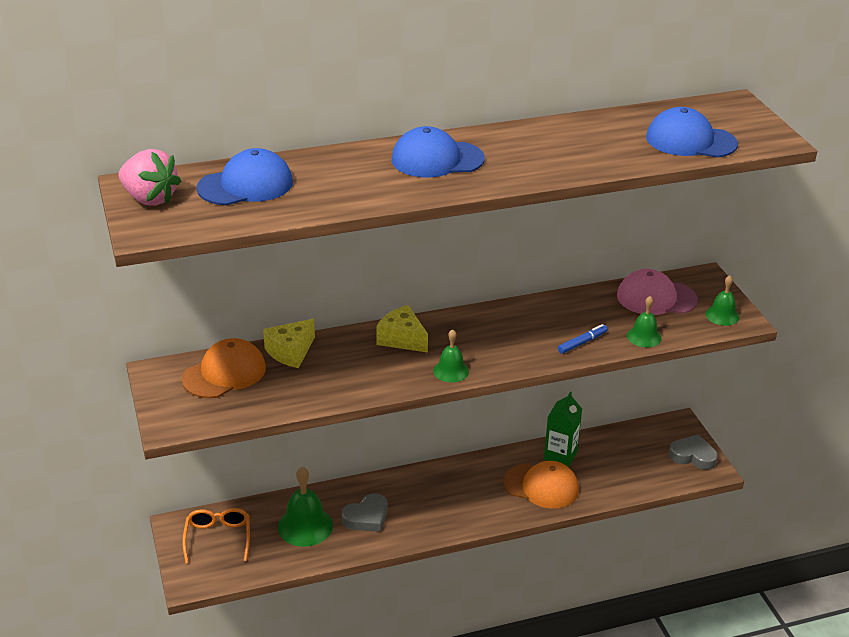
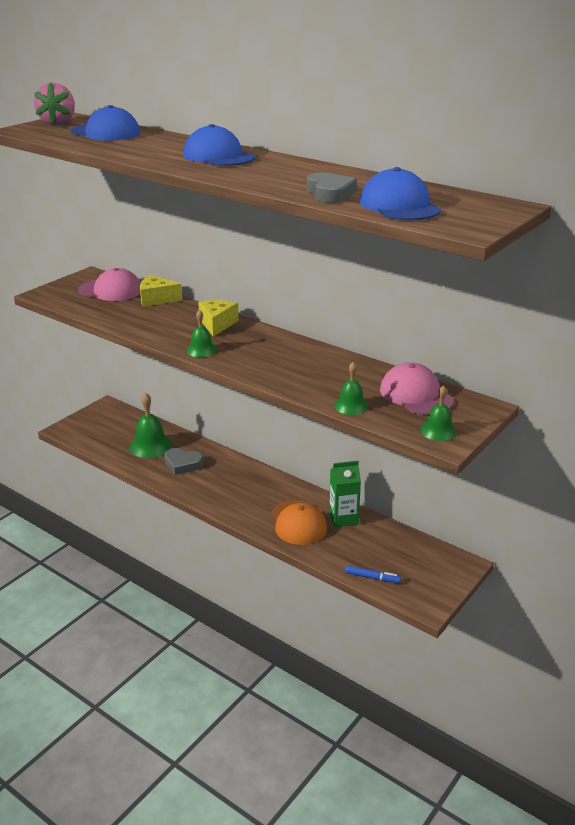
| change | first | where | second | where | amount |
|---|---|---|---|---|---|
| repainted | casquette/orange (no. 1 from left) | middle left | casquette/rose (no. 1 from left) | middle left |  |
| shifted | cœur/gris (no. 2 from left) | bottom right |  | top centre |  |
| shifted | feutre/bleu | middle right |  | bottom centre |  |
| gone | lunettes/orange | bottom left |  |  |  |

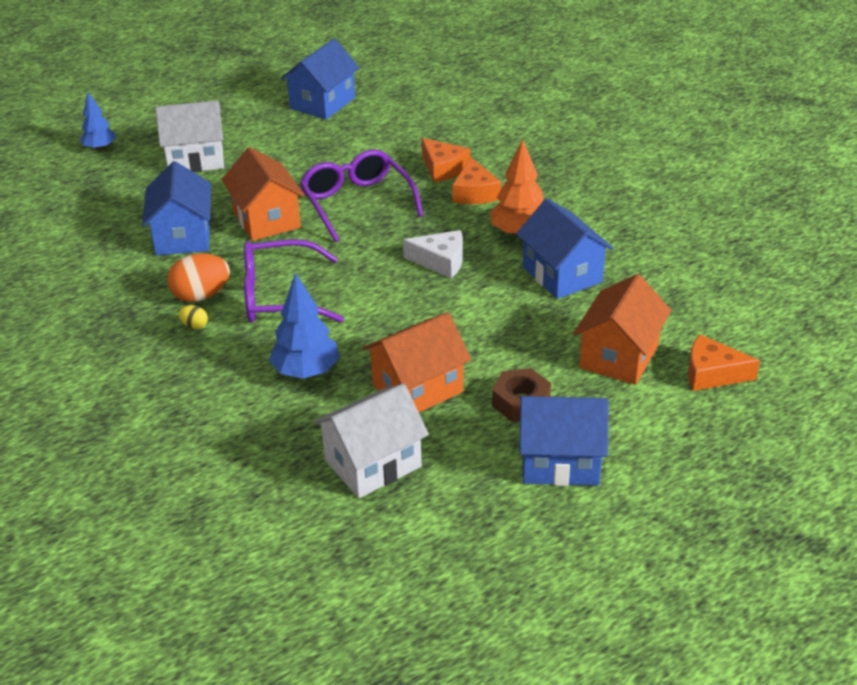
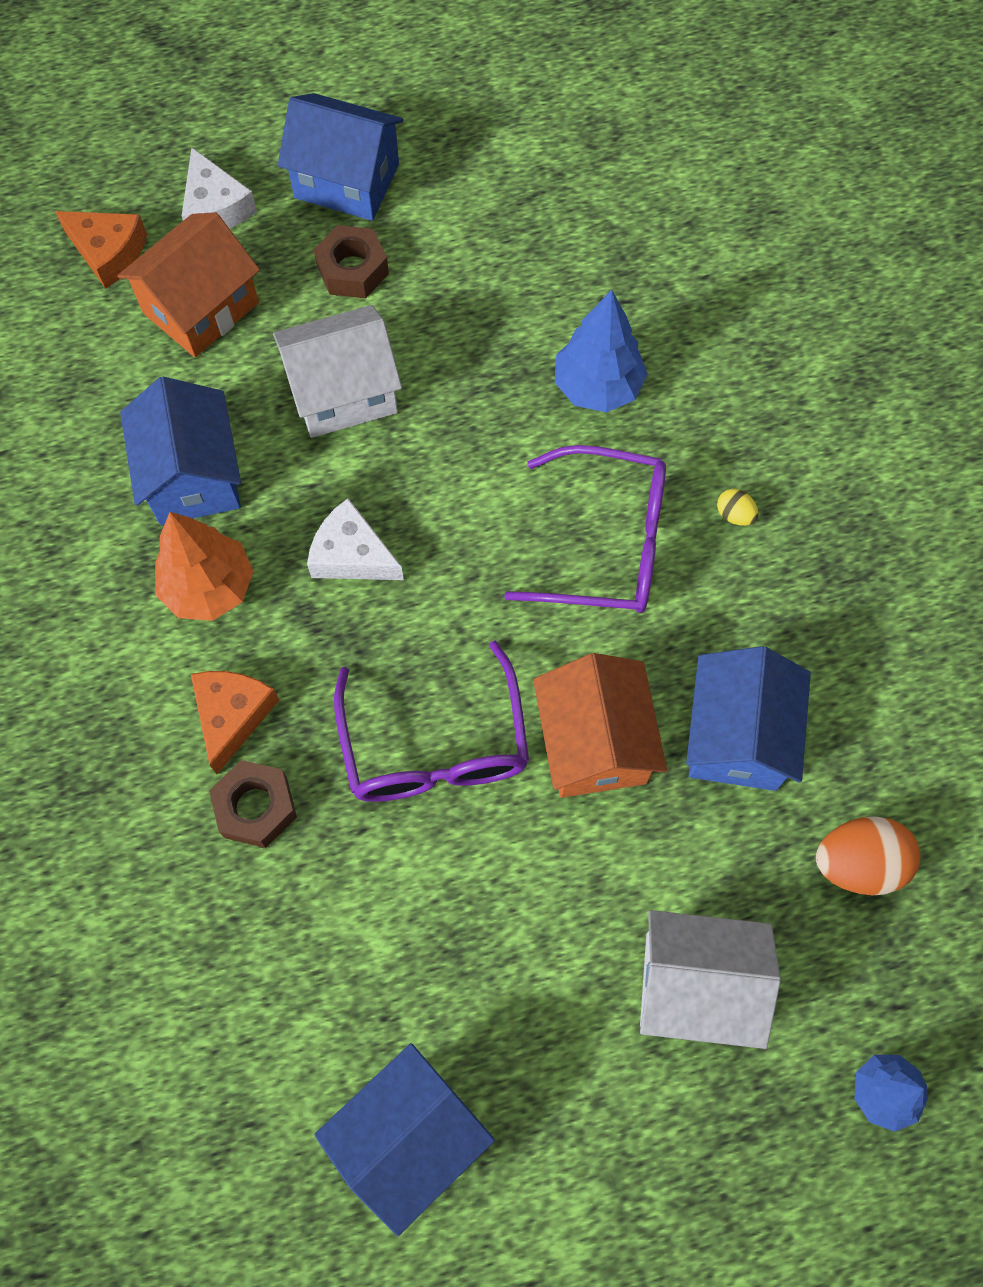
| change | first | where | second | where | amount |
|---|---|---|---|---|---|
| new |  |  | fromage/blanc (no. 1 from left) | top left |  |
| swapped | fromage/orange (no. 1 from left) | top centre | écrou/marron (no. 1 from left) | middle left |  |
| shifted | maison/blanc (no. 2 from left in the first image) | centre | maison/blanc (no. 1 from left) | top centre |  |
| shifted | œuf/orange | middle left |  | middle right |  |
| gone | maison/orange (no. 2 from left) | centre |  |  |  |

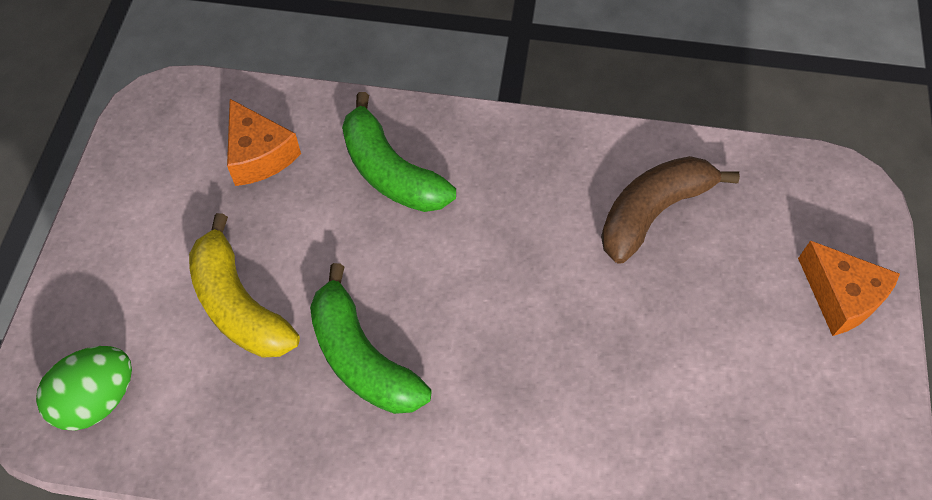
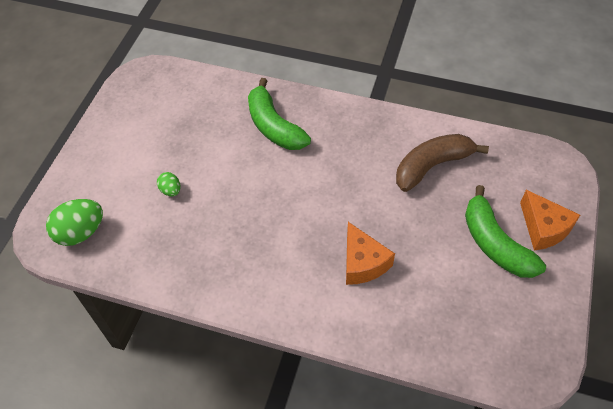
| change | first | where | second | where | amount |
|---|---|---|---|---|---|
| swapped | banane/jaune | middle left | œuf/vert (no. 2 from left) | middle left |  |
| shifted | fromage/orange (no. 1 from left) | top left |  | centre |  |
| shifted | banane/vert (no. 1 from left in the first image) | bottom centre | banane/vert (no. 2 from left) | middle right |  |

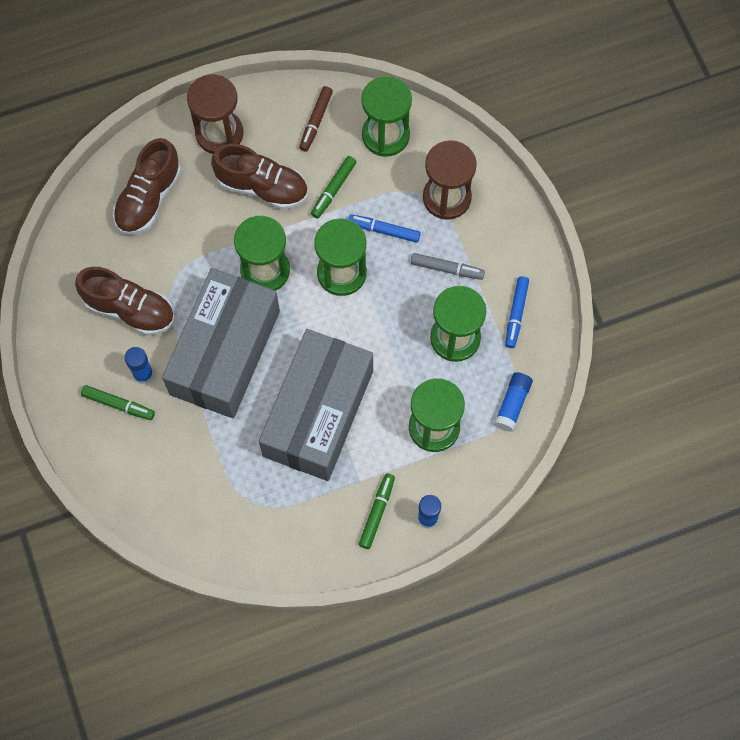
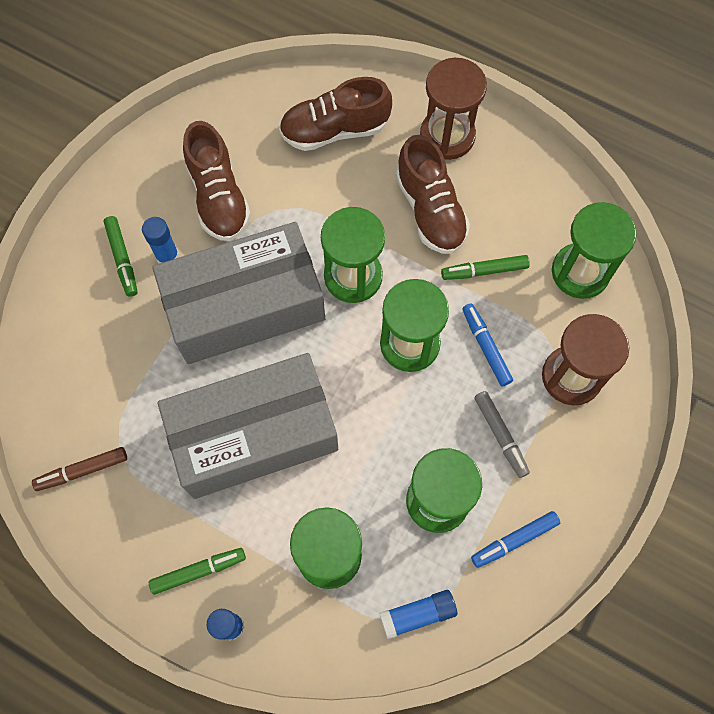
| change | first | where | second | where | amount |
|---|---|---|---|---|---|
| shifted | feutre/marron | top centre |  | middle left |  |

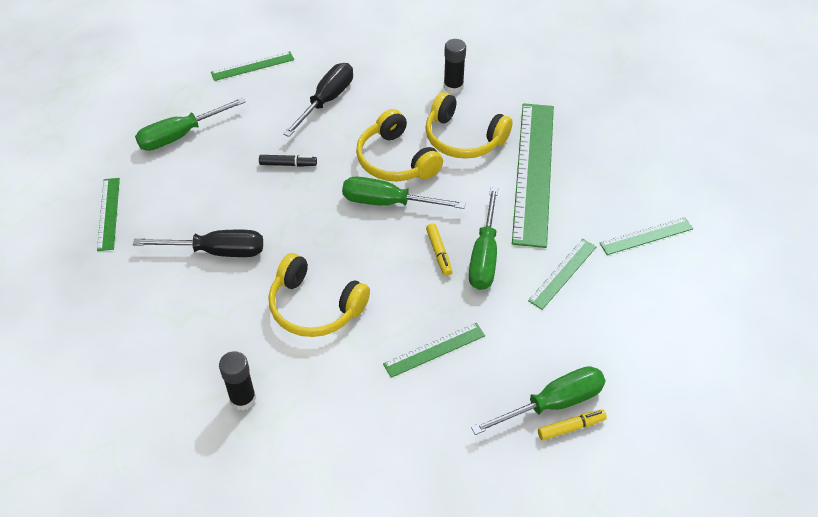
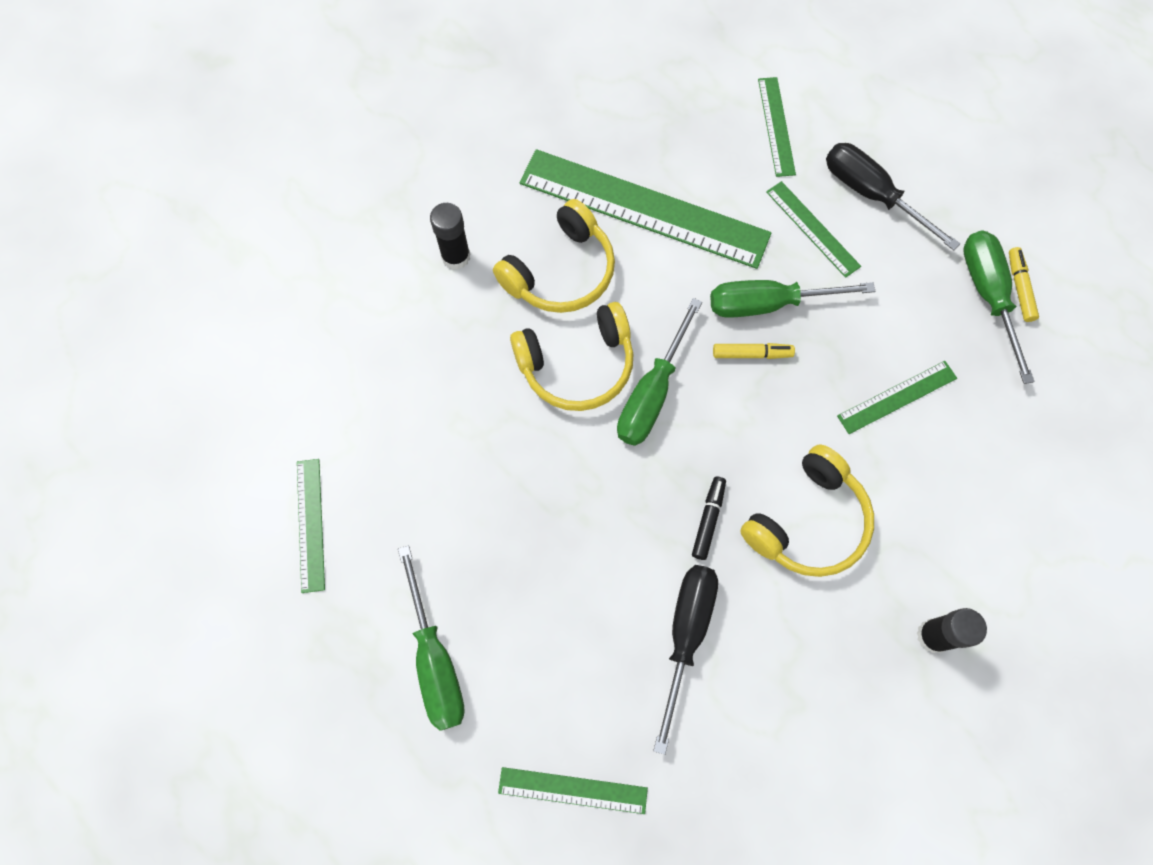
| change | first | where | second | where | amount |
|---|---|---|---|---|---|
| shifted | feutre/noir | top centre |  | centre |  |
| rotated | tournevis/vert (no. 3 from left) | centre |  | middle right | 150 degrees clockwise |
| shifted | tournevis/noir (no. 2 from left) | top centre |  | top right |  |
| rotated | règle/vert (no. 3 from left in the first image) | bottom centre | règle/vert (no. 6 from left) | middle right | 75 degrees clockwise |

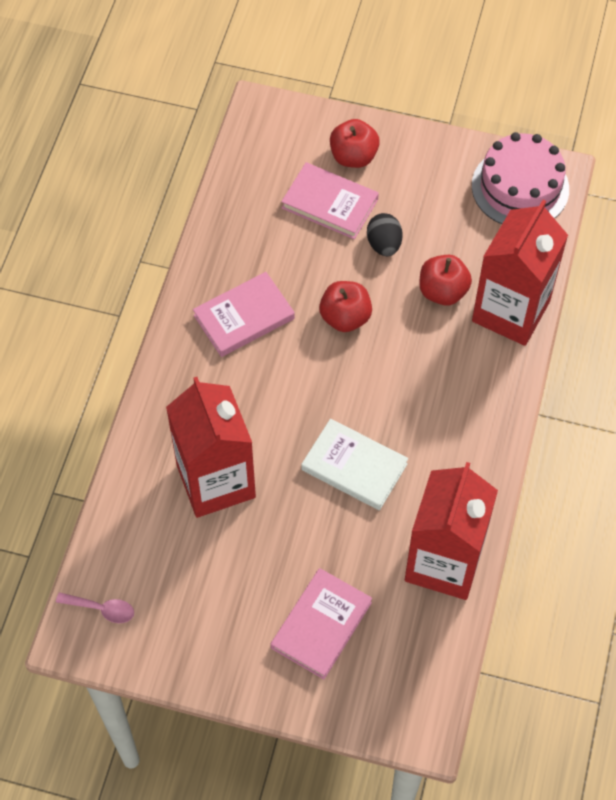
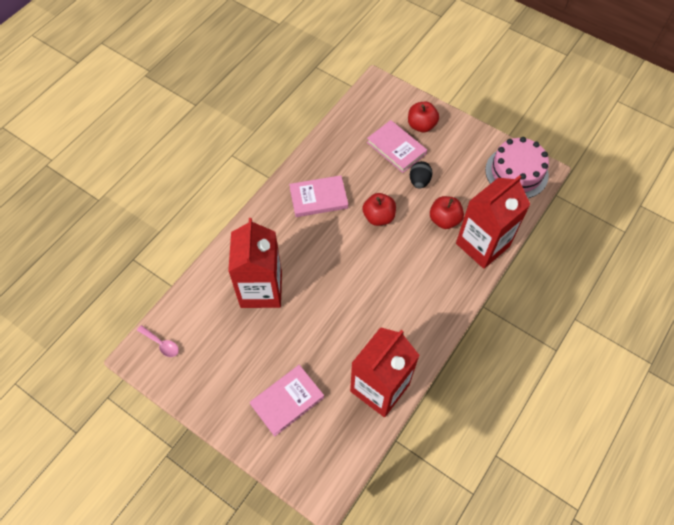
| change | first | where | second | where | amount |
|---|---|---|---|---|---|
| gone | livre/blanc | centre |  |  |  |

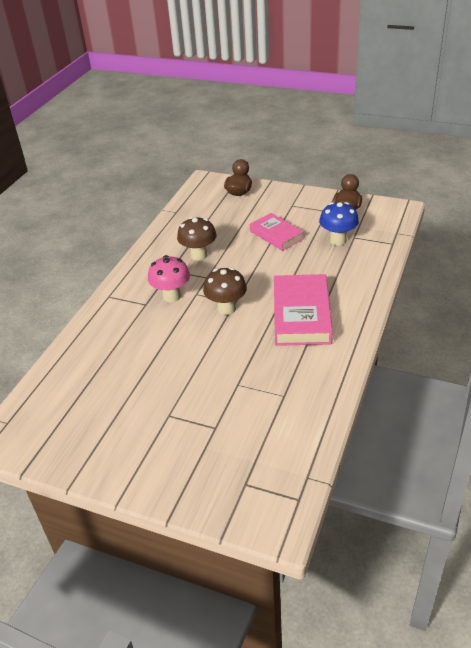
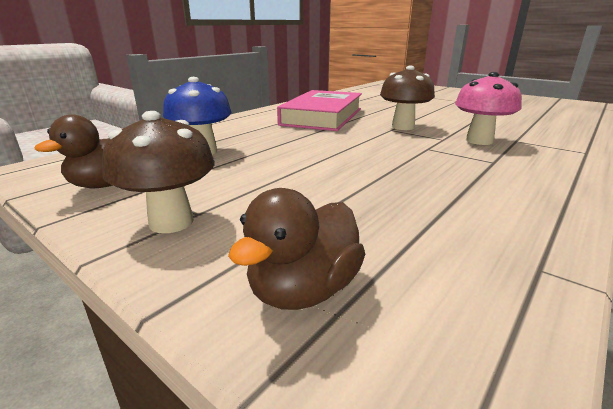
| change | first | where | second | where | amount |
|---|---|---|---|---|---|
| shifted | champignon/marron (no. 1 from left) | centre |  | middle left |  |
| gone | livre/rose (no. 1 from left) | centre |  |  |  |

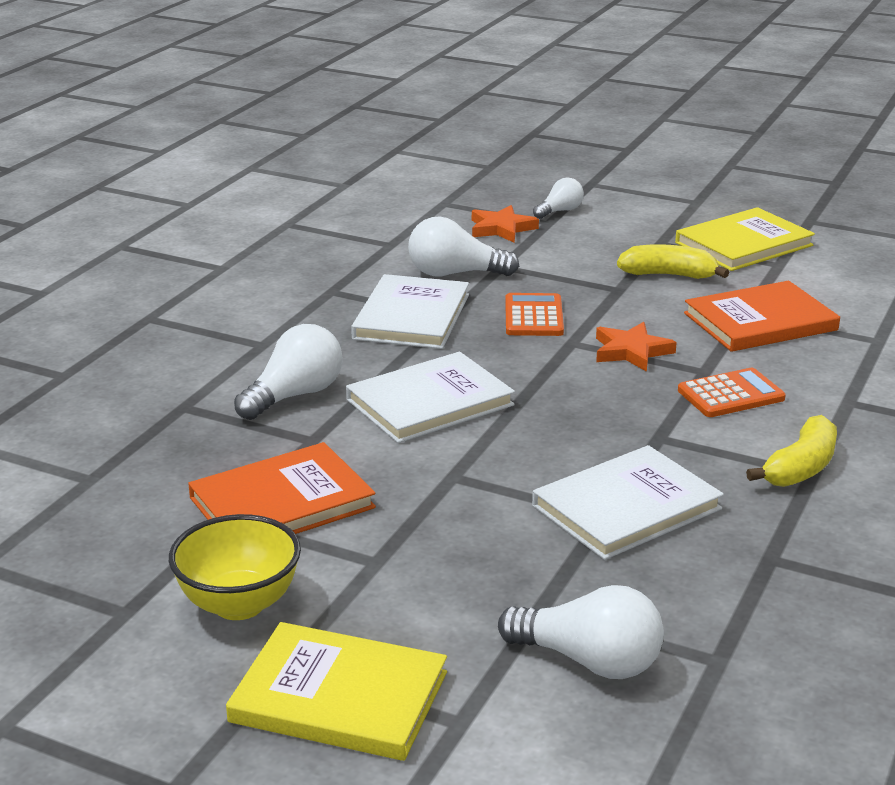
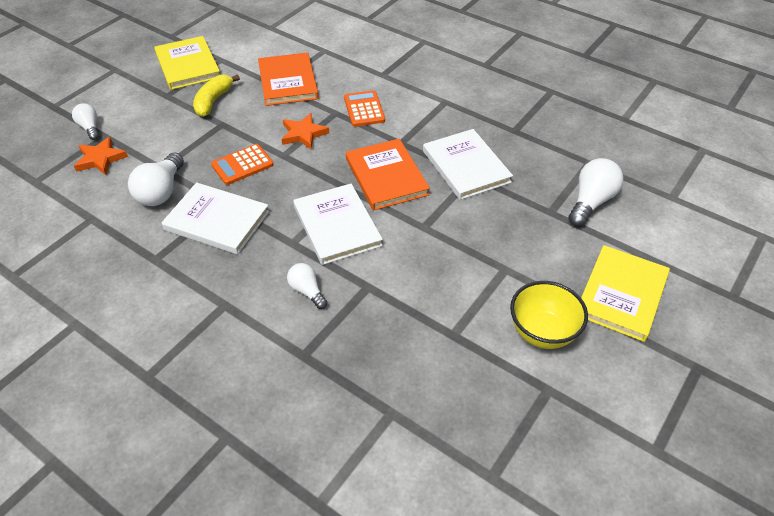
| change | first | where | second | where | amount |
|---|---|---|---|---|---|
| rotated | calculatrice/orange (no. 1 from left) | centre |  | top left | 45 degrees counterclockwise |
| scaled | ampoule/blanc (no. 1 from left in the first image) | middle left | ampoule/blanc (no. 3 from left) | centre | x0.60 |
| shifted | livre/orange (no. 1 from left in the first image) | middle left | livre/orange (no. 2 from left) | centre |  |
| gone | banane/jaune (no. 2 from left) | middle right |  |  |  |

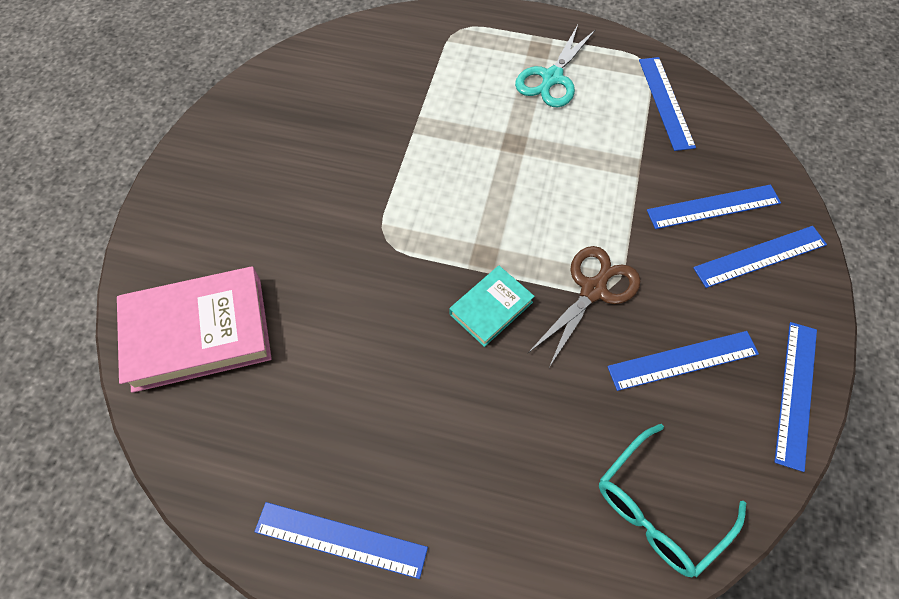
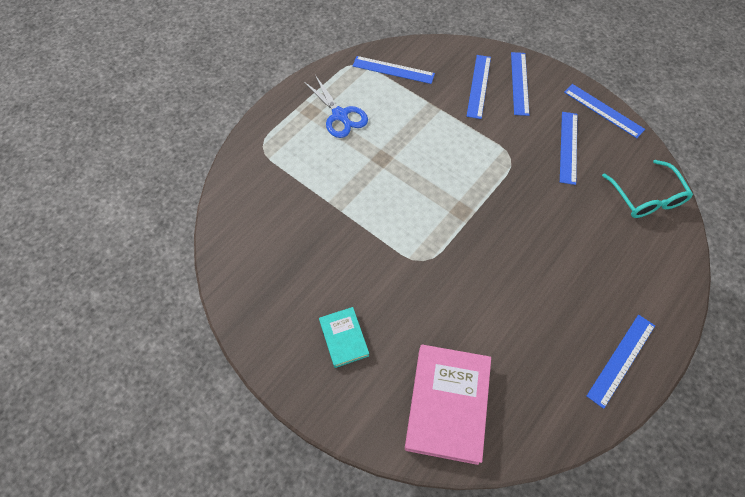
| change | first | where | second | where | amount |
|---|---|---|---|---|---|
| repainted | ciseaux/turquoise | top centre | ciseaux/bleu | top centre |  |
| shifted | livre/turquoise | centre |  | bottom centre |  |
| gone | ciseaux/marron | centre |  |  |  |

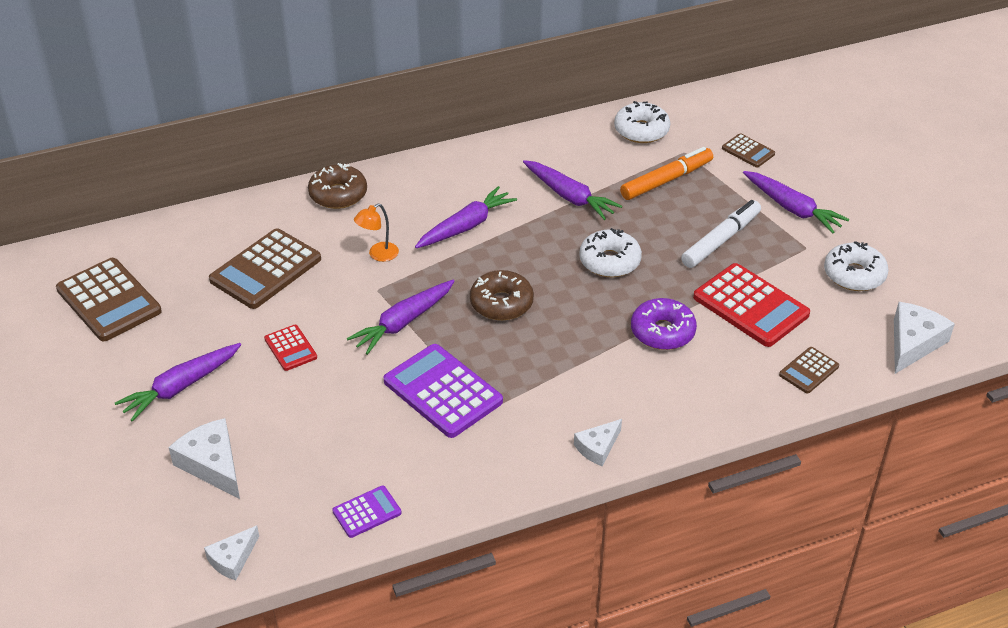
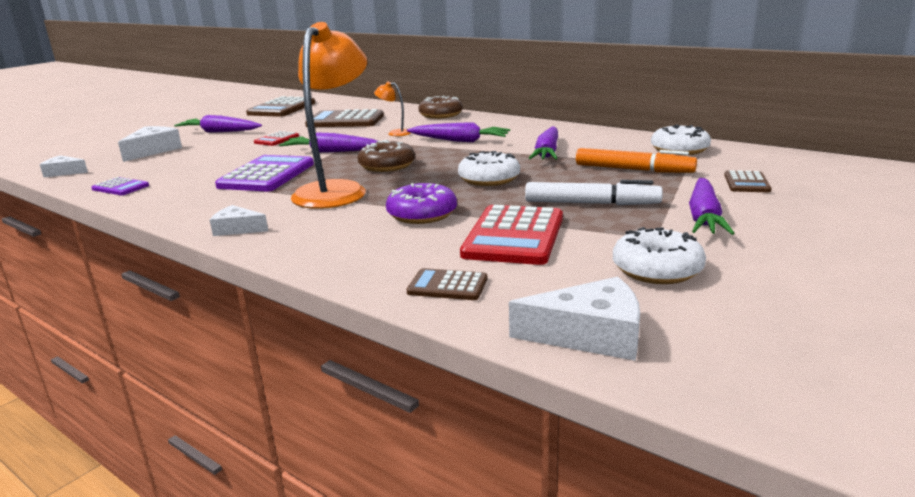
| change | first | where | second | where | amount |
|---|---|---|---|---|---|
| new |  |  | lampe/orange (no. 1 from left) | top centre |  |

